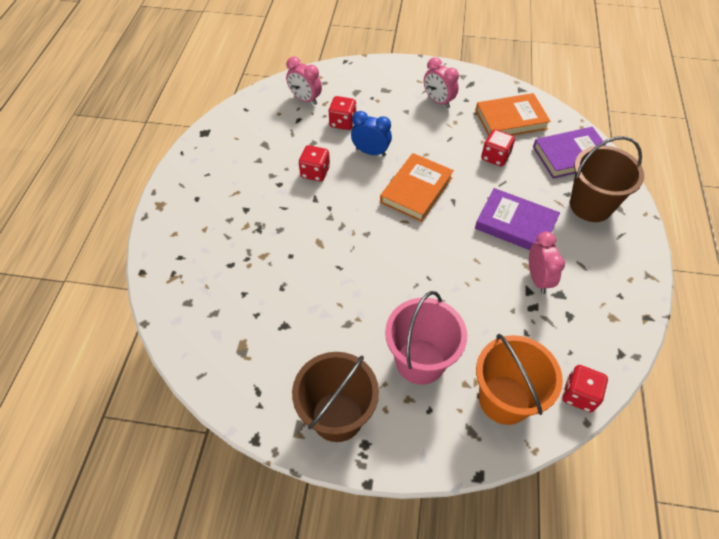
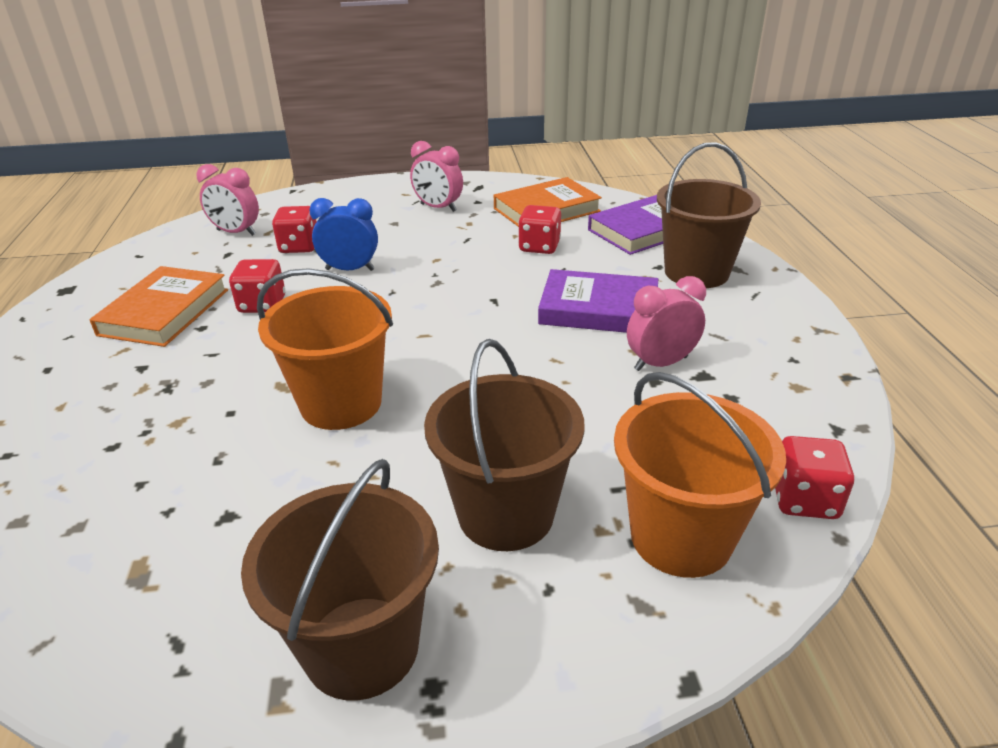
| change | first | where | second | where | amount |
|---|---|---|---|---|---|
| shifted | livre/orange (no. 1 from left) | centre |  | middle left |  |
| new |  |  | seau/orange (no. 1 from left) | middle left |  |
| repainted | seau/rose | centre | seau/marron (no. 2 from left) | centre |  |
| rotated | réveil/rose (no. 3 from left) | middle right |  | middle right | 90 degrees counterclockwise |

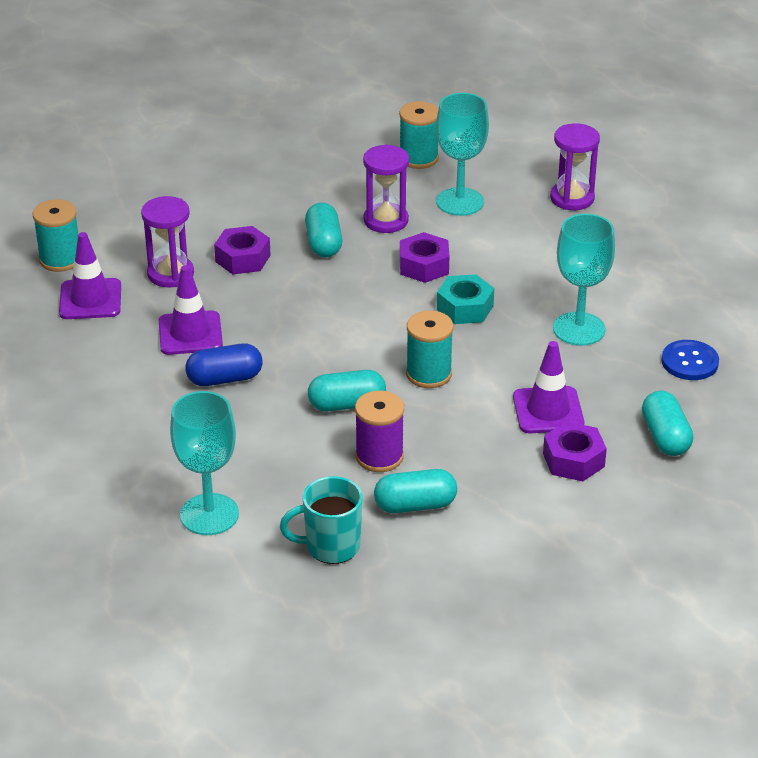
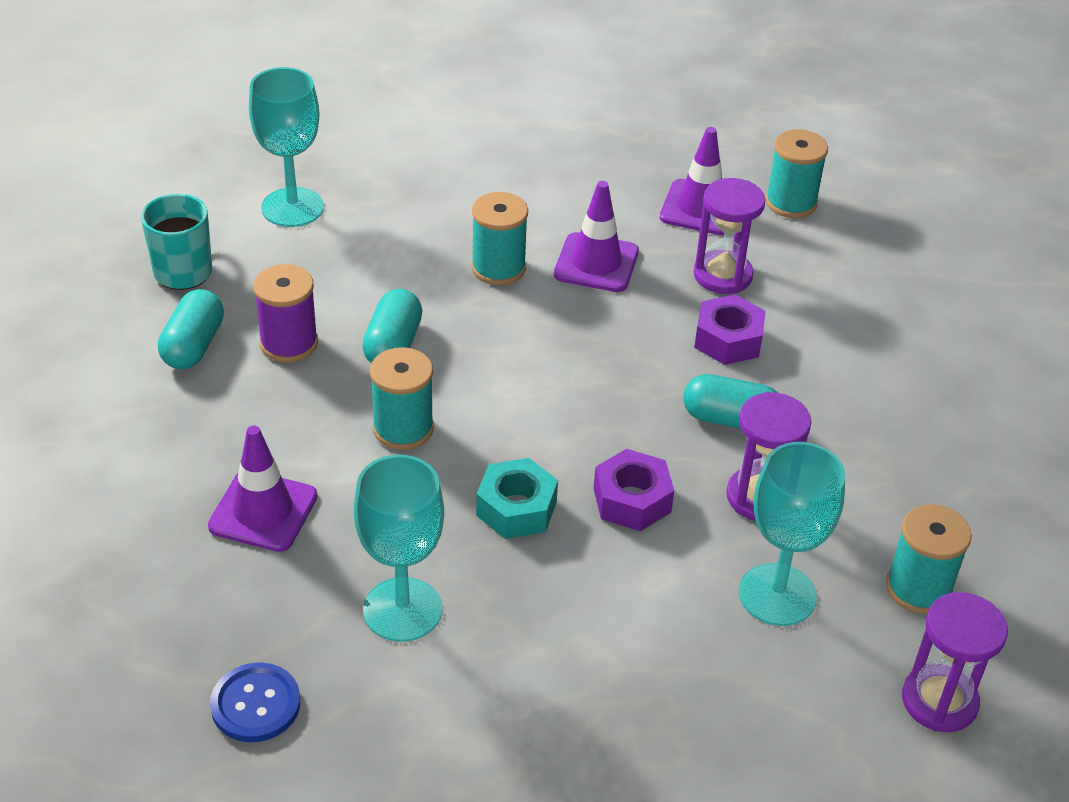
| change | first | where | second | where | amount |
|---|---|---|---|---|---|
| swapped | gélule/bleu | middle left | bobine/turquoise (no. 2 from left) | top centre |  |
| shifted | sablier/violet (no. 3 from left) | top right |  | bottom right |  |
| gone | écrou/violet (no. 3 from left) | middle right |  |  |  |
| gone | gélule/turquoise (no. 4 from left) | middle right |  |  |  |

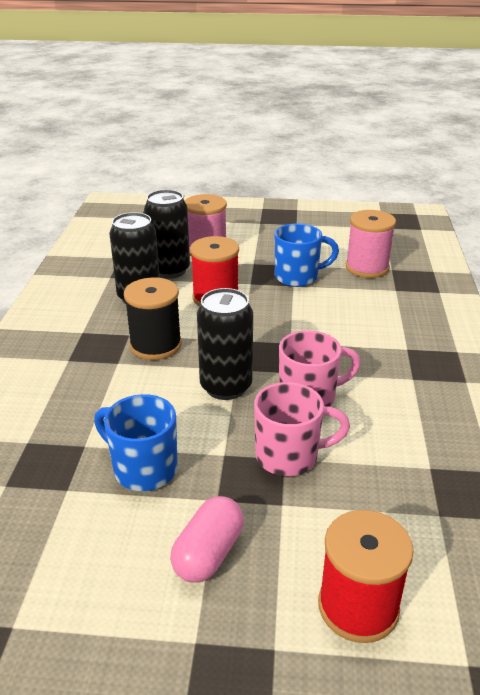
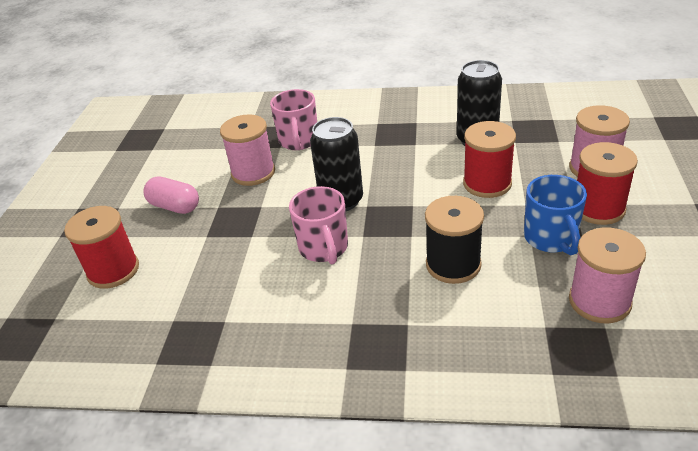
| change | first | where | second | where | amount |
|---|---|---|---|---|---|
| swapped | tasse/bleu (no. 1 from left) | middle left | bobine/rose (no. 1 from left) | top centre |  |
| shifted | tasse/rose (no. 1 from left) | centre |  | top centre |  |
| shifted | bobine/noir | middle left |  | centre |  |
| new |  |  | bobine/rouge (no. 3 from left) | middle right |  |
| gone | canette/noir (no. 2 from left) | centre |  |  |  |

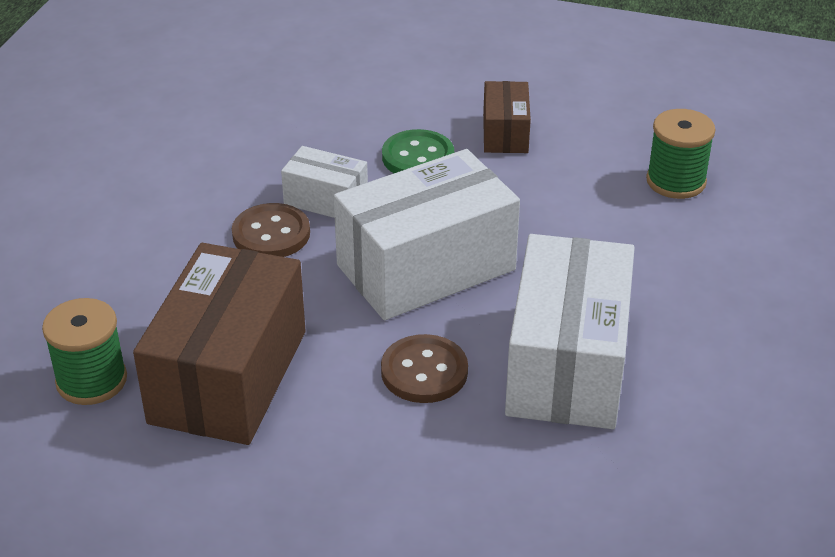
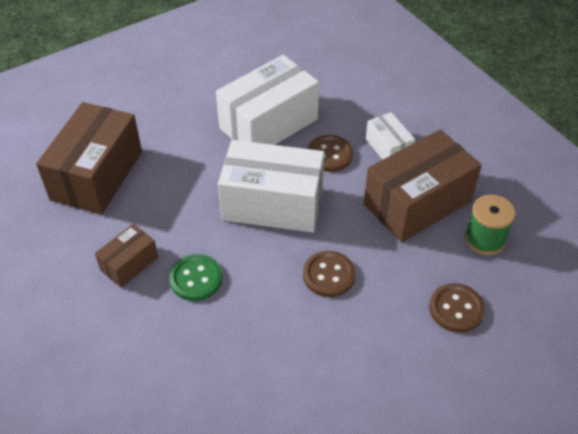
| change | first | where | second | where | amount |
|---|---|---|---|---|---|
| swapped | bobine/vert (no. 2 from left) | top right | boîte/marron (no. 1 from left) | middle left |  |
| shifted | boîte/blanc (no. 1 from left in the first image) | top centre | boîte/blanc (no. 3 from left) | top right |  |
| new |  |  | bouton/marron (no. 3 from left) | bottom right |  |

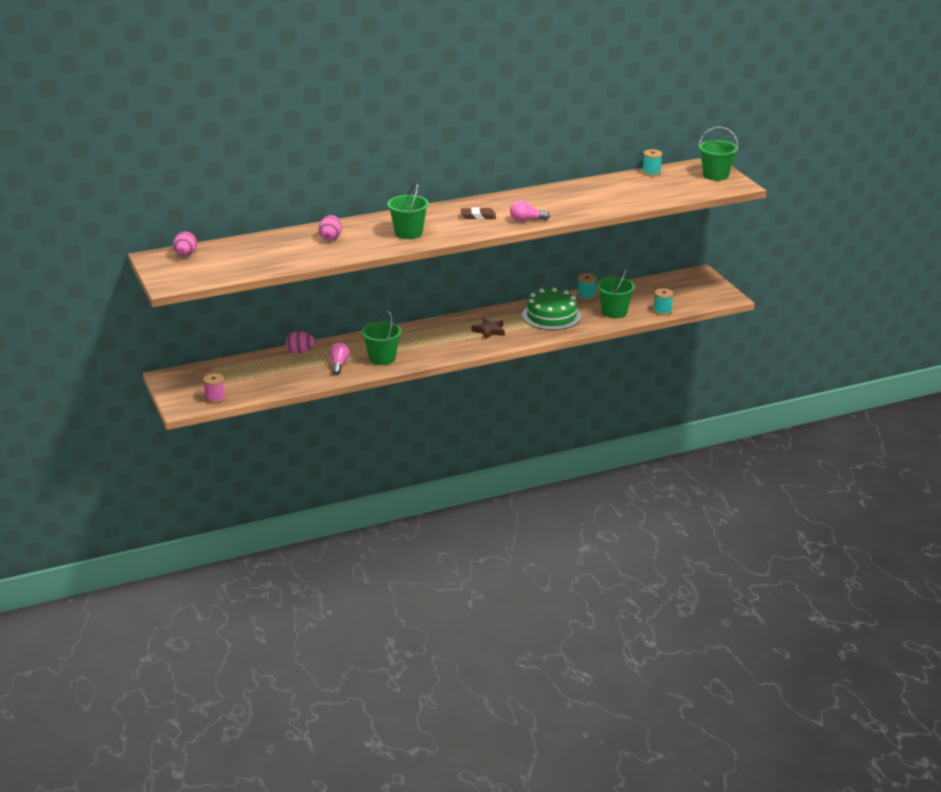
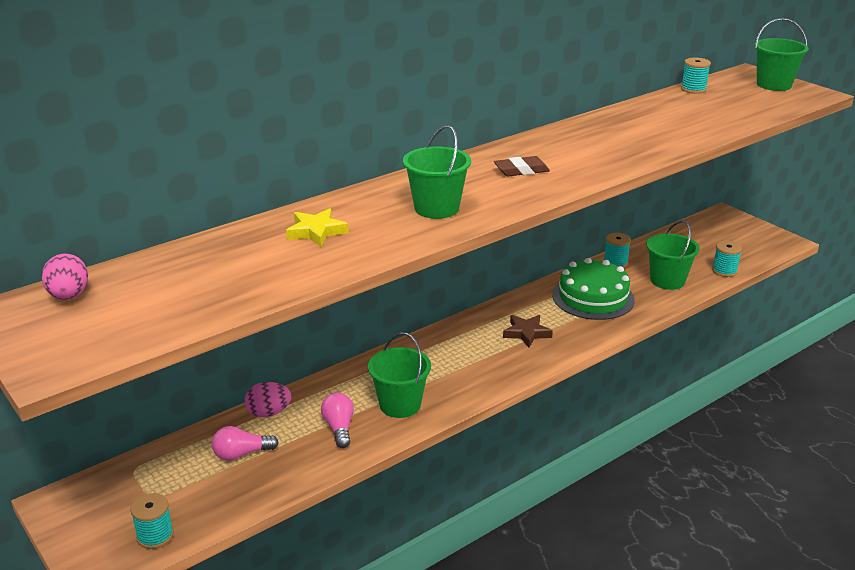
| change | first | where | second | where | amount |
|---|---|---|---|---|---|
| repainted | bobine/rose | middle left | bobine/turquoise (no. 1 from left) | bottom left |  |
| shifted | ampoule/rose (no. 2 from left in the first image) | top centre | ampoule/rose (no. 1 from left) | bottom left |  |
| swapped | œuf/rose (no. 3 from left) | top centre | étoile/jaune | centre |  |

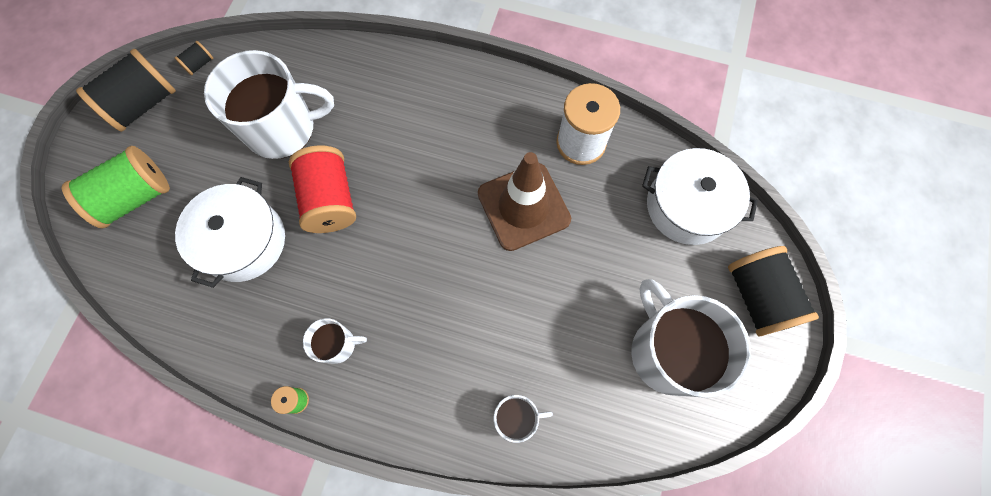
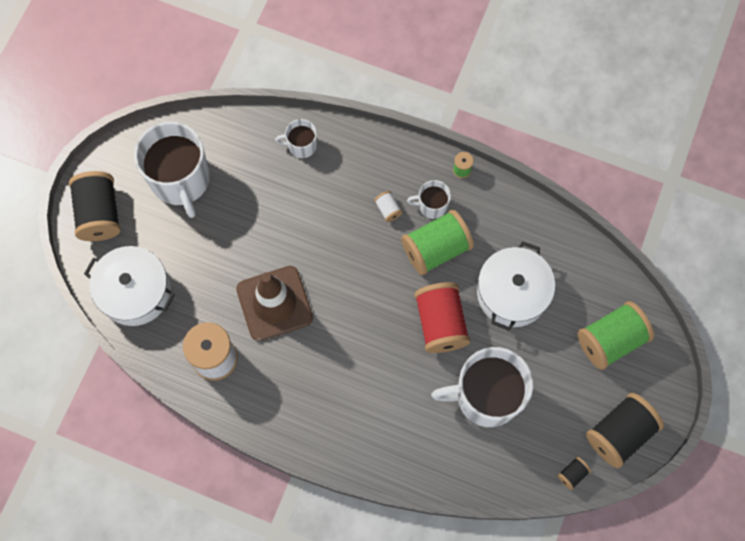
| change | first | where | second | where | amount |
|---|---|---|---|---|---|
| new |  |  | bobine/blanc (no. 2 from left) | centre |  |
| new |  |  | bobine/vert (no. 1 from left) | centre |  |

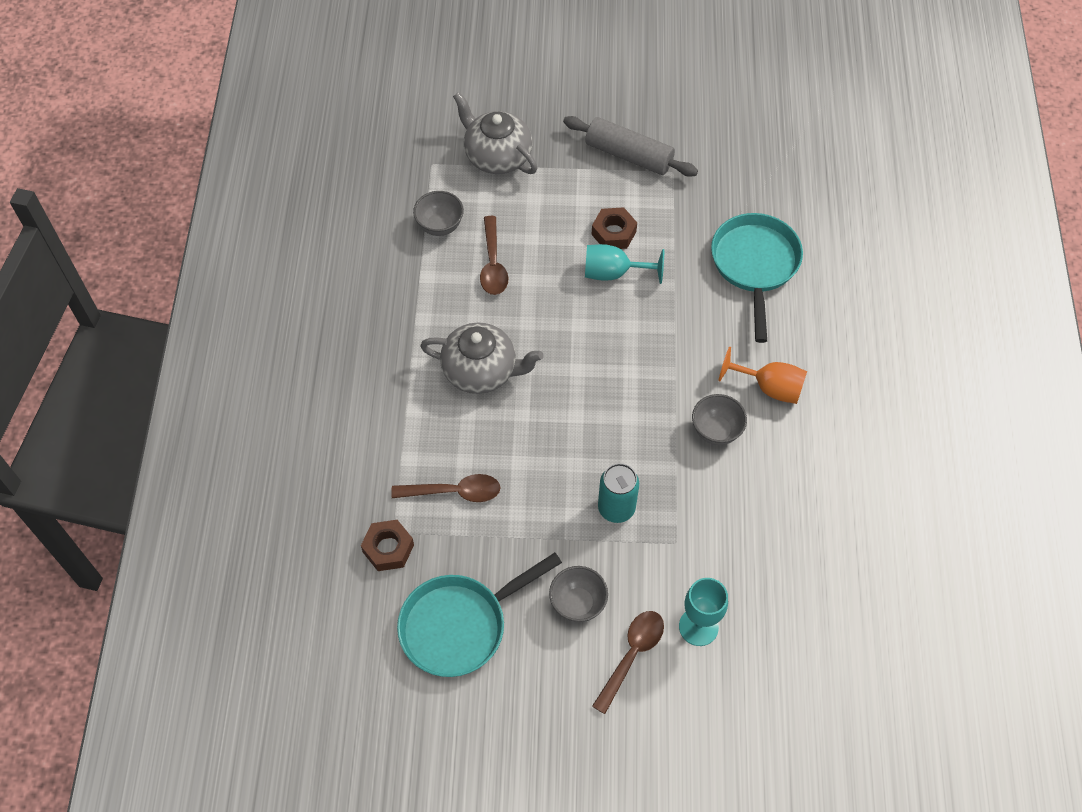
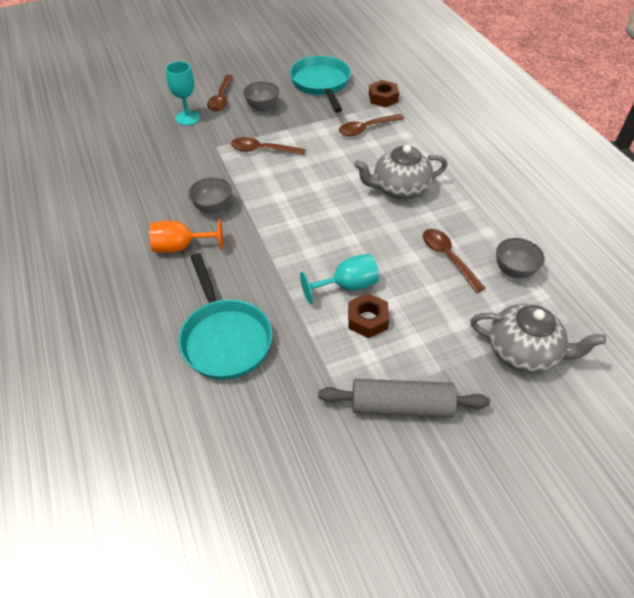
| change | first | where | second | where | amount |
|---|---|---|---|---|---|
| swapped | canette/turquoise | centre | cuillère/marron (no. 2 from left) | top centre |  |
| rotated | poêle/turquoise (no. 1 from left in the first image) | bottom centre | poêle/turquoise (no. 2 from left) | top centre | 45 degrees counterclockwise |

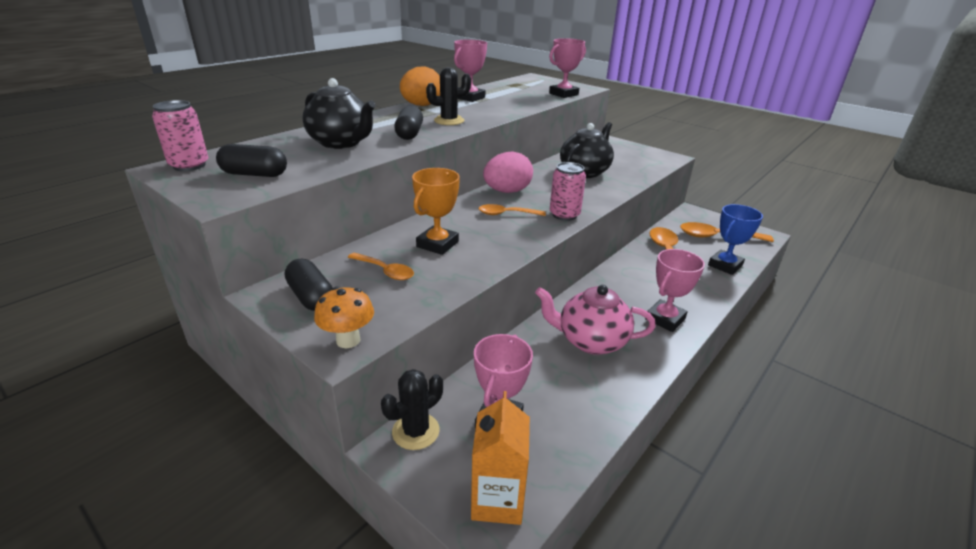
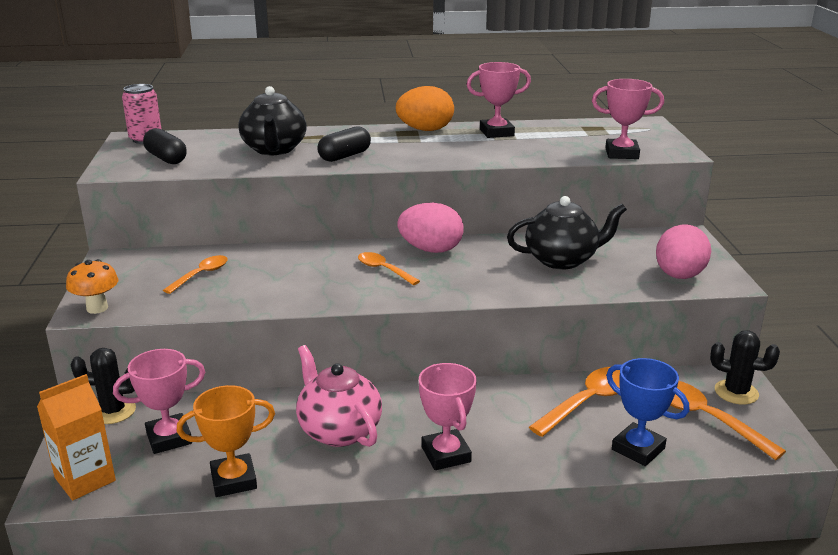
| change | first | where | second | where | amount |
|---|---|---|---|---|---|
| rotated | cuillère/orange (no. 1 from left) | centre |  | middle left | 135 degrees counterclockwise |
| shifted | trophée/orange | centre |  | bottom left |  |
| rotated | trophée/rose (no. 4 from left in the first image) | middle right | trophée/rose (no. 2 from left) | bottom centre | 75 degrees clockwise |
| rotated | trophée/bleu | middle right |  | bottom right | 45 degrees clockwise |
| new |  |  | œuf/rose (no. 2 from left) | middle right |  |
| shifted | cactus/noir (no. 2 from left) | top centre |  | middle right |  |
| gone | gélule/noir (no. 2 from left) | middle left |  |  |  |
| gone | canette/rose (no. 2 from left) | centre |  |  |  |

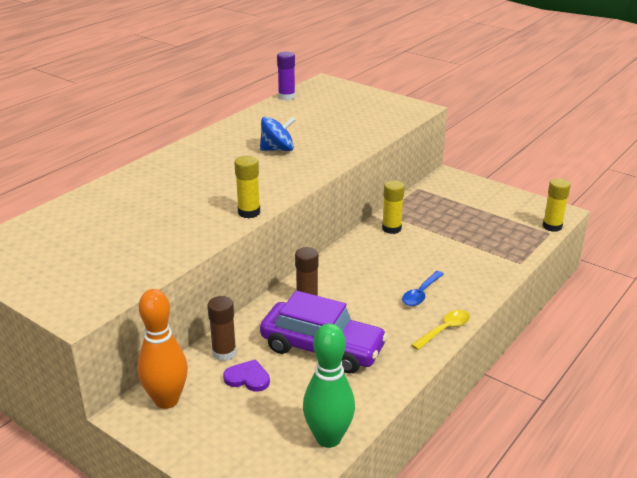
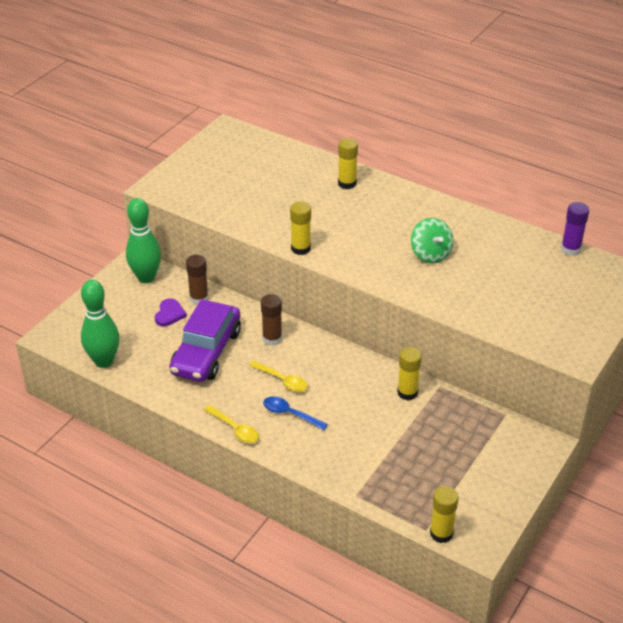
| change | first | where | second | where | amount |
|---|---|---|---|---|---|
| repainted | quille/orange | bottom left | quille/vert (no. 2 from left) | middle left |  |
| new |  |  | cuillère/jaune (no. 2 from left) | centre |  |
| new |  |  | bâton de colle/jaune (no. 2 from left) | top centre |  |
| repainted | toupie/bleu | top centre | toupie/vert | middle right |  |

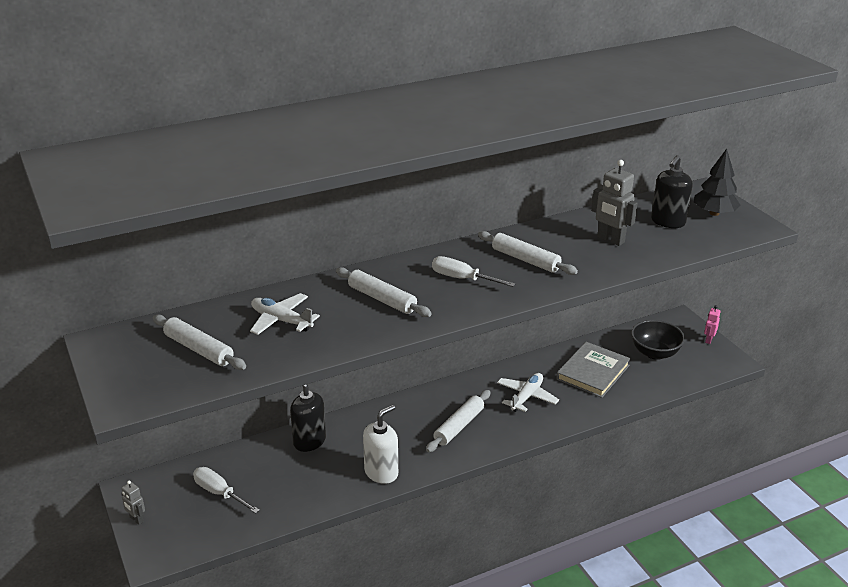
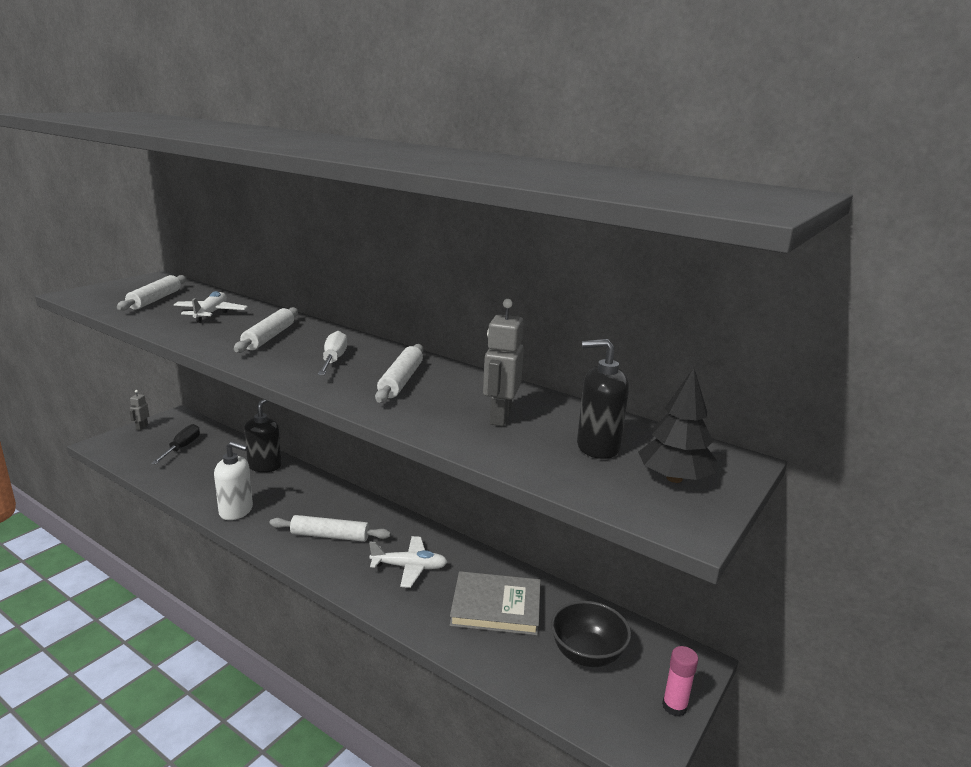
| change | first | where | second | where | amount |
|---|---|---|---|---|---|
| repainted | tournevis/blanc (no. 1 from left) | bottom left | tournevis/noir | middle left |  |
| swapped | robot/rose | middle right | bâton de colle/rose | bottom right |  |

